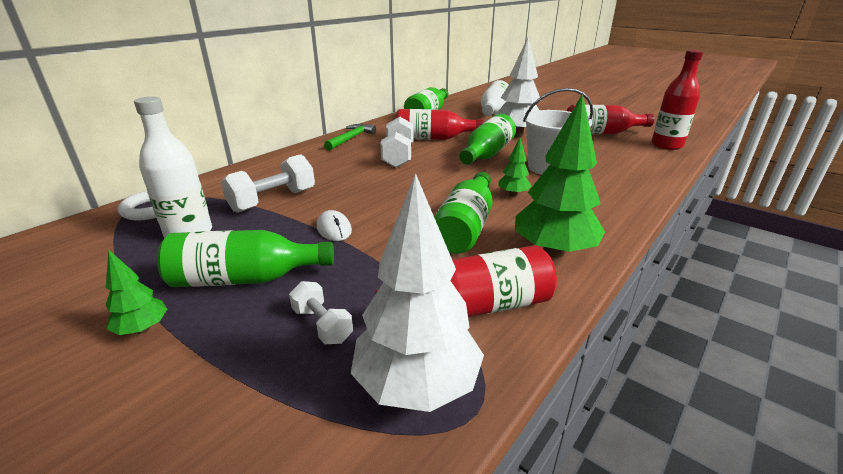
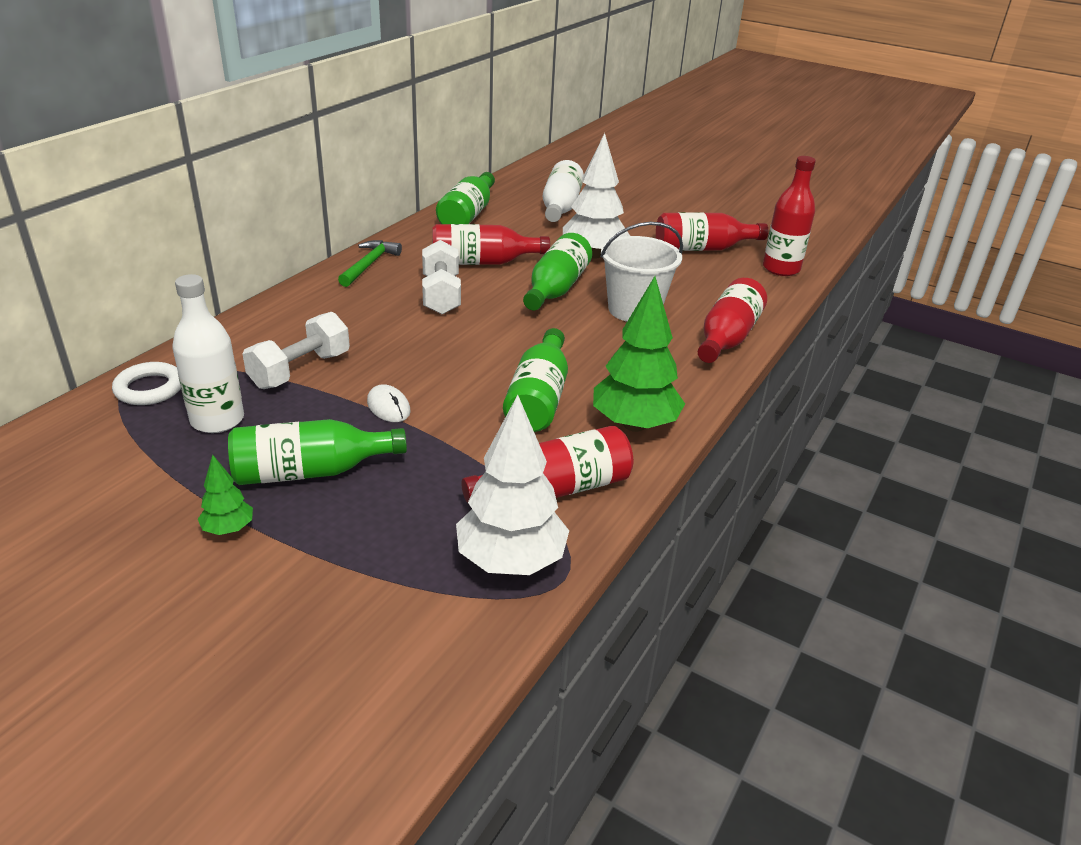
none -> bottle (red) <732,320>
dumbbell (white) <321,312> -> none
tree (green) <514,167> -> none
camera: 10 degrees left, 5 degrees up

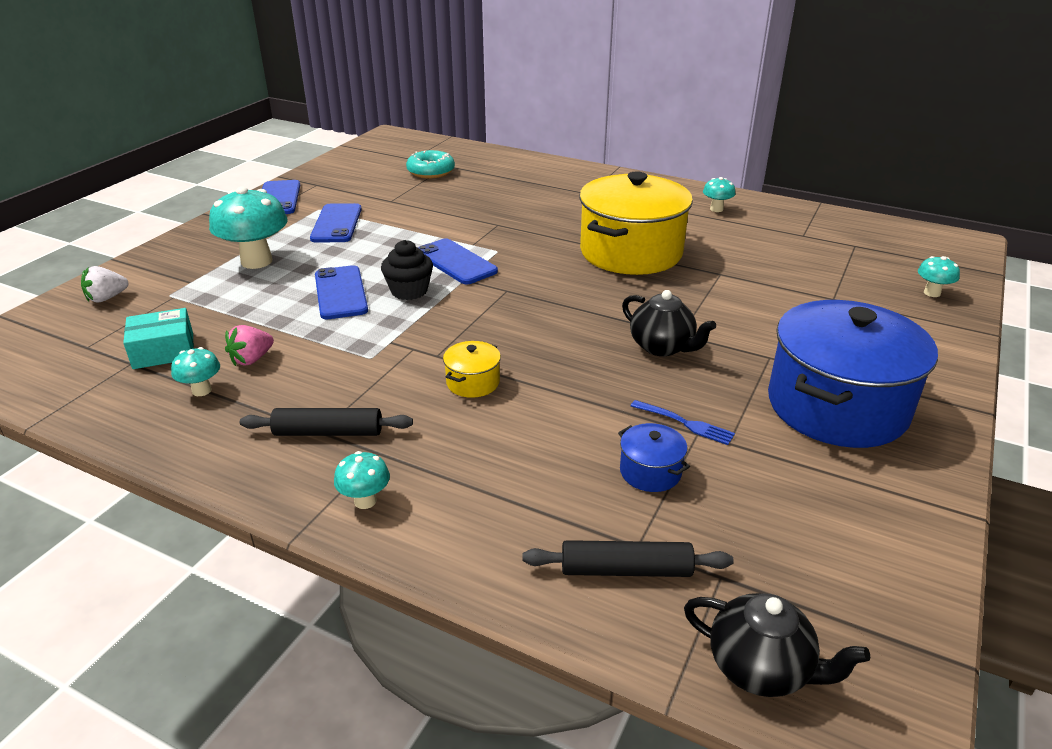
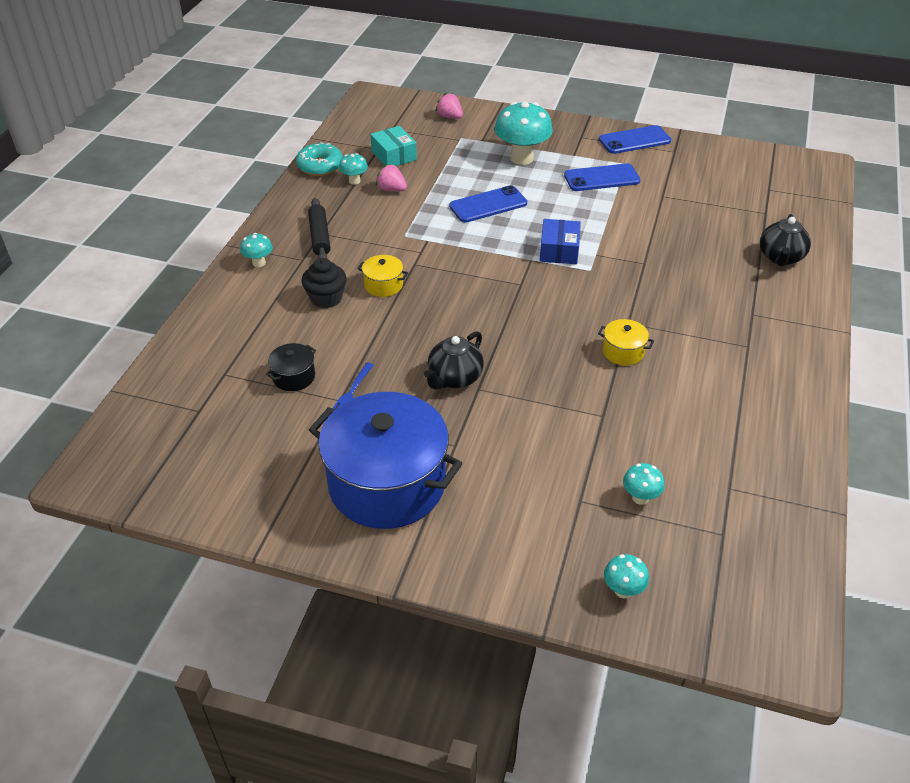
pot (blue) <654,457> -> pot (black) <291,367>
donut (turquoise) <430,164> -> donut (turquoise) <319,159>, moved
cupcake (black) <407,270> -> cupcake (black) <324,283>, moved
strawberry (white) <105,284> -> strawberry (pink) <449,105>
phone (blue) <458,262> -> box (blue) <560,241>
pot (yellow) <636,223> -> pot (yellow) <626,342>, x0.41
mushroom (turquoise) <719,194> -> mushroom (turquoise) <644,484>, moved
teapot (black) <777,645> -> teapot (black) <785,240>, moved
rolling pin (black) <627,558> -> none
camera: 80 degrees right, 10 degrees up

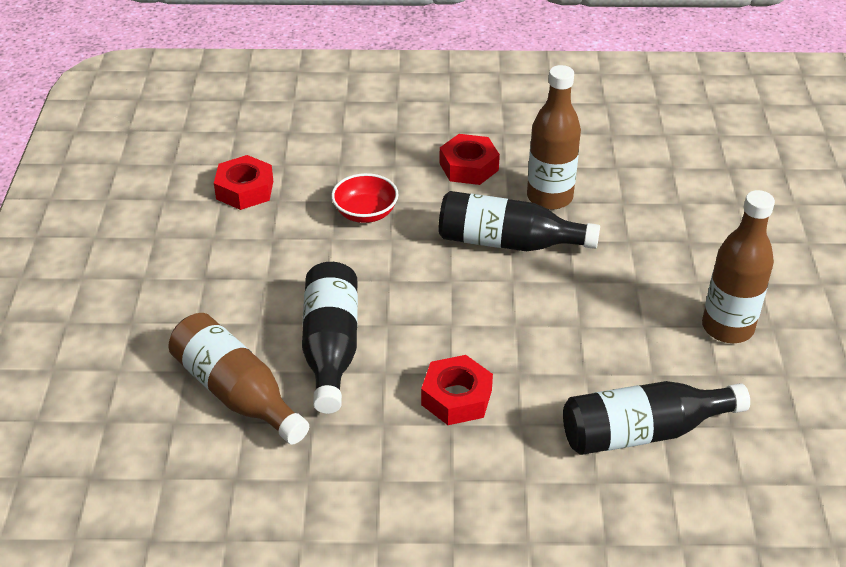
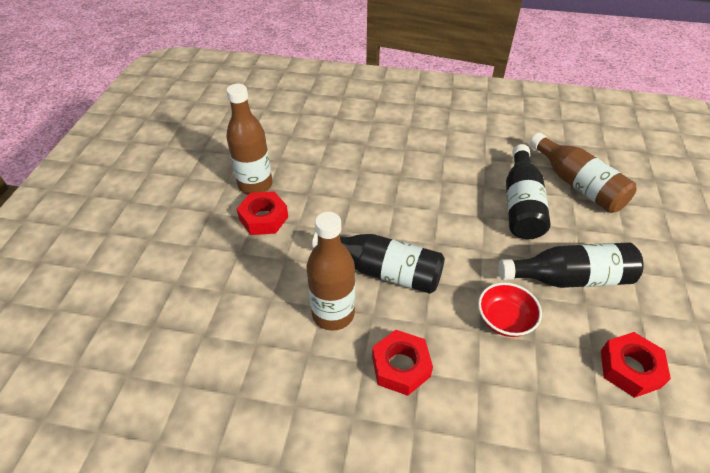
nut (red) <457,390> -> nut (red) <262,213>, moved
bottle (black) <656,418> -> bottle (black) <571,265>, moved
camera: 170 degrees left, 5 degrees up

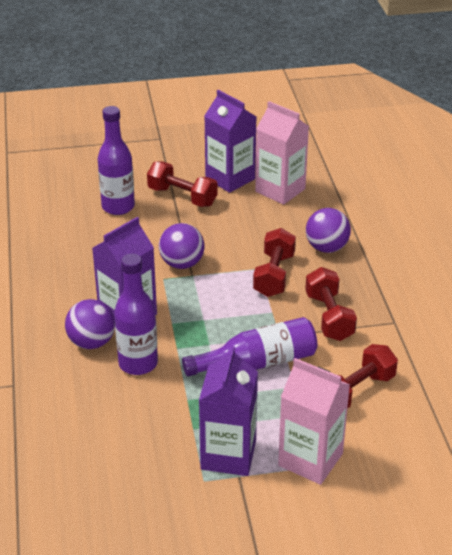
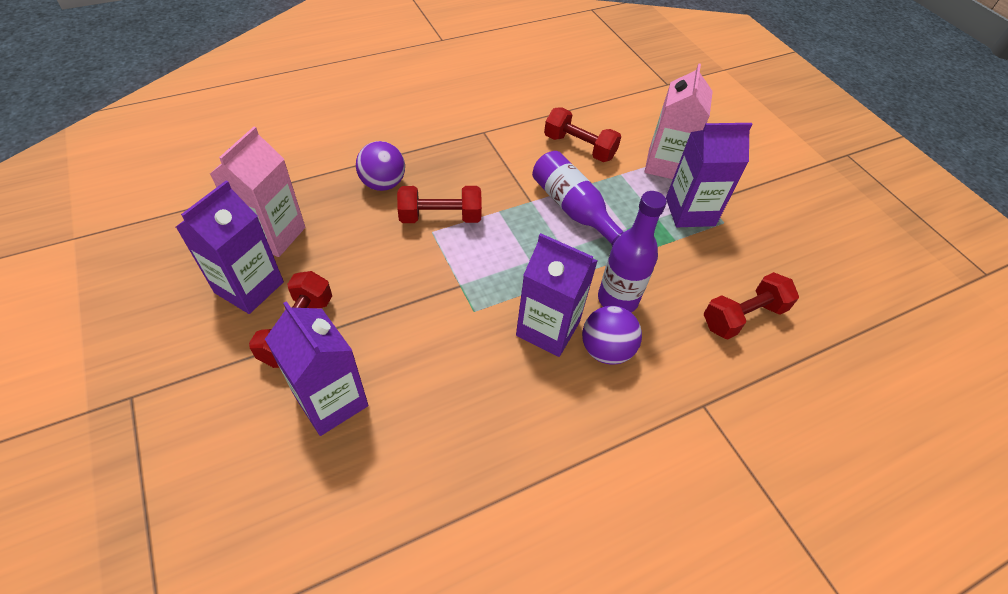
bottle (purple) <116,160> -> carton (purple) <316,368>
dumbbell (red) <331,304> -> dumbbell (red) <751,306>, moved
ball (purple) <182,246> -> none
camera: 110 degrees left, 15 degrees up

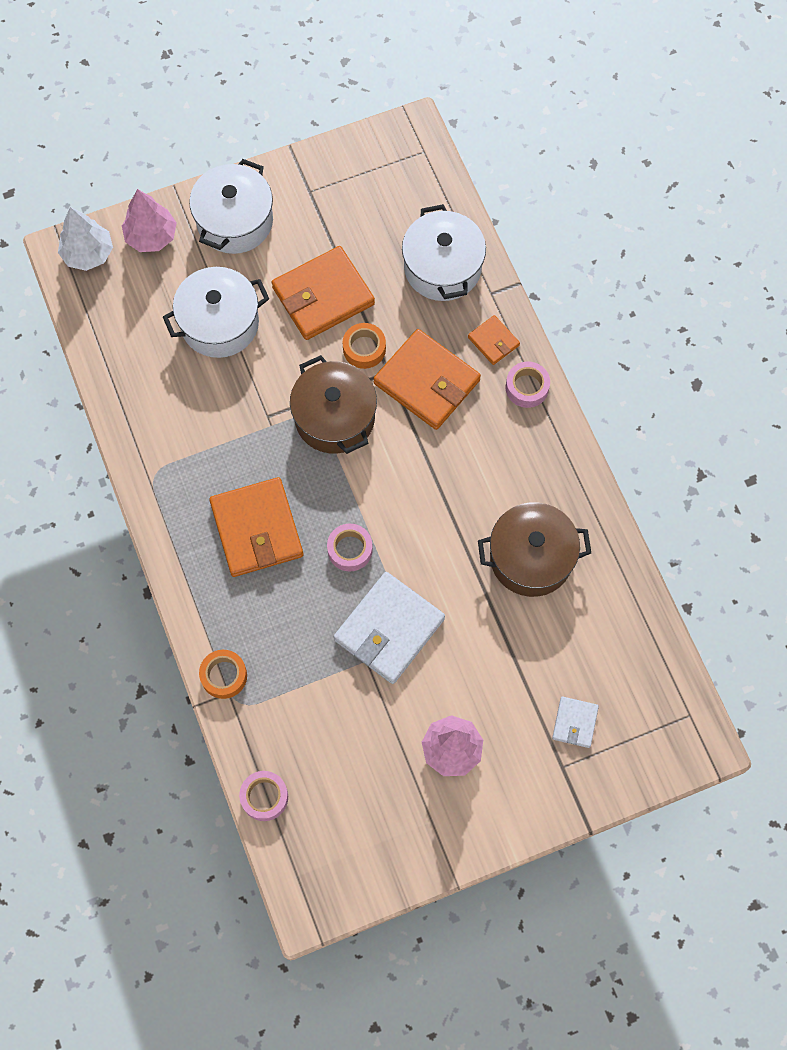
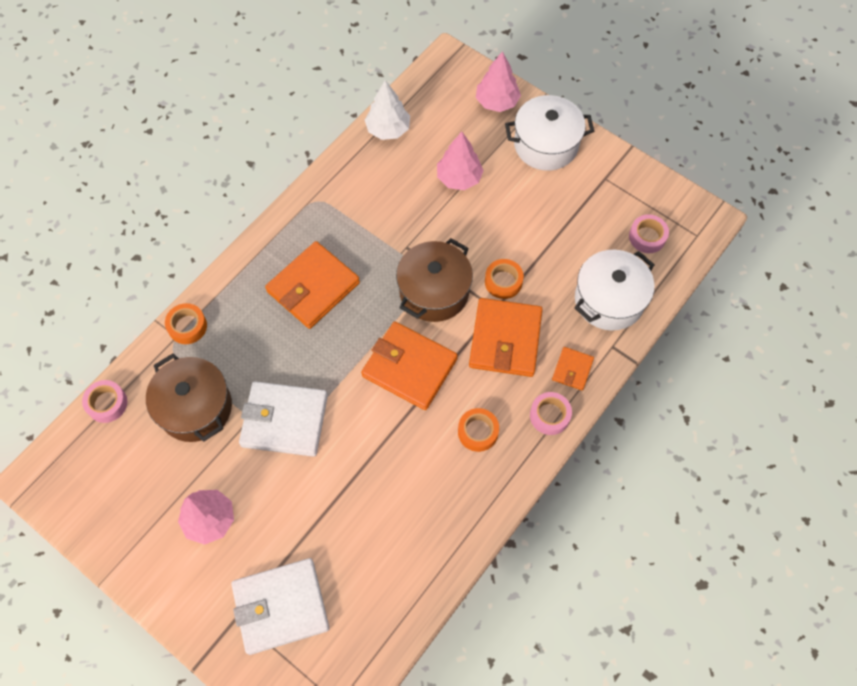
pot (brown) <534,549> -> pot (brown) <189,397>, moved
wallet (white) <575,722> -> wallet (white) <280,606>, x2.02
wallet (orange) <323,293> -> wallet (orange) <409,365>, moved
tree (white) <85,239> -> tree (white) <387,110>, moved
pot (white) <216,312> -> tree (pink) <460,161>
none -> tape (orange) <478,430>
tape (pink) <350,547> -> tape (pink) <649,233>, moved
camera: 60 degrees right, 5 degrees down

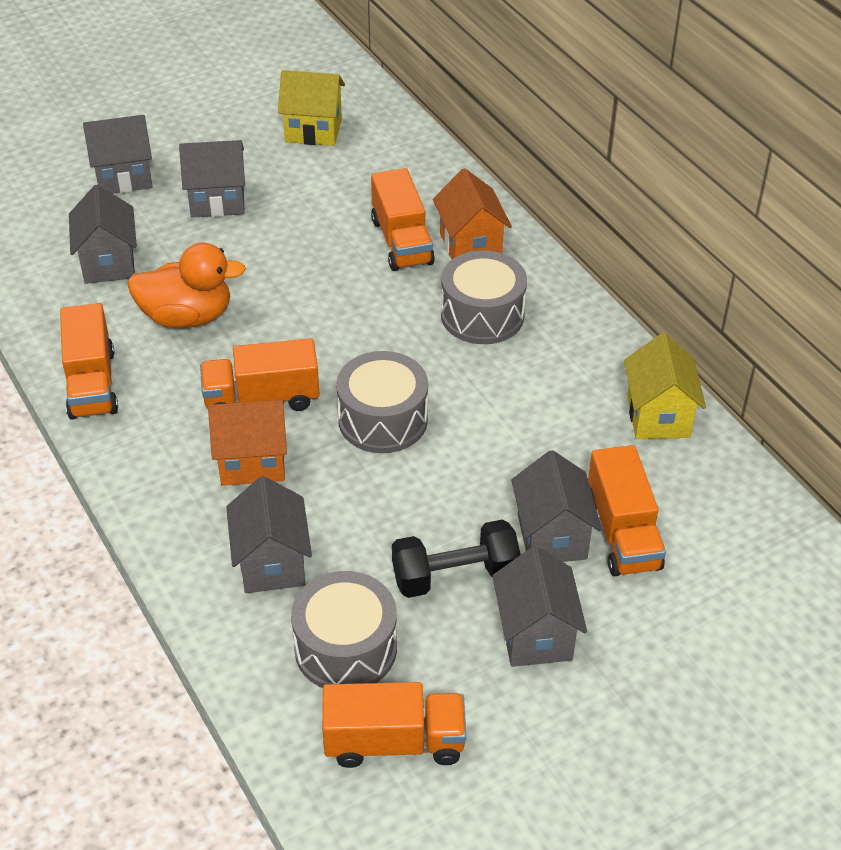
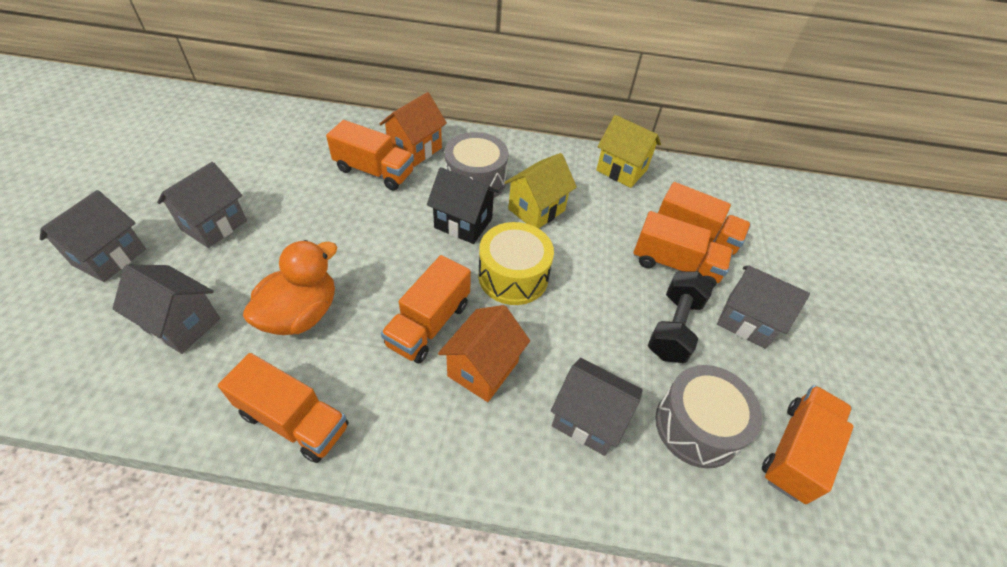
house (orange) <472,213> -> house (orange) <413,129>, 75 degrees counterclockwise
none -> house (black) <463,205>
drum (grey) <382,402> -> drum (yellow) <516,263>
house (yellow) <311,108> -> house (yellow) <540,191>, moved
house (grey) <556,506> -> truck (orange) <683,249>
camera: 55 degrees left, 5 degrees up

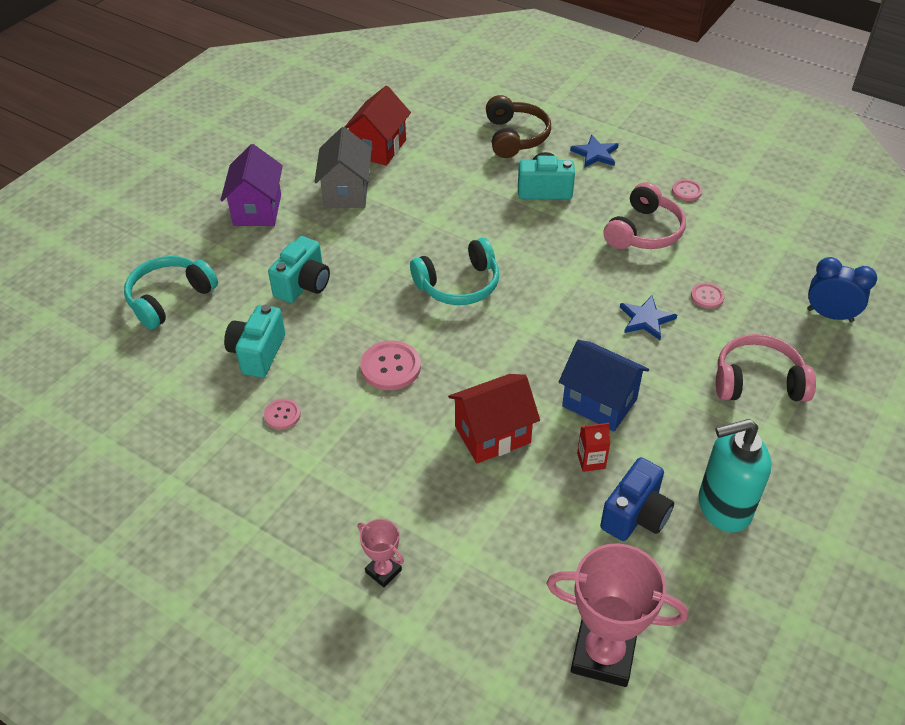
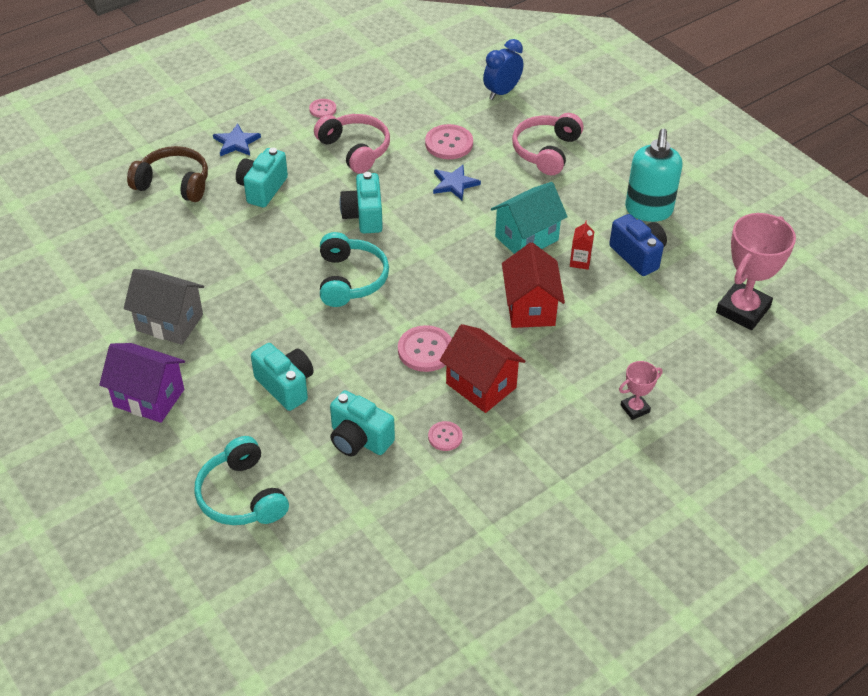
none -> camera (turquoise) <361,202>
button (pink) <708,296> -> button (pink) <449,141>, x1.73
house (red) <378,126> -> house (red) <483,368>, moved
house (blue) <604,385> -> house (turquoise) <529,218>
camera: 70 degrees left, 0 degrees up

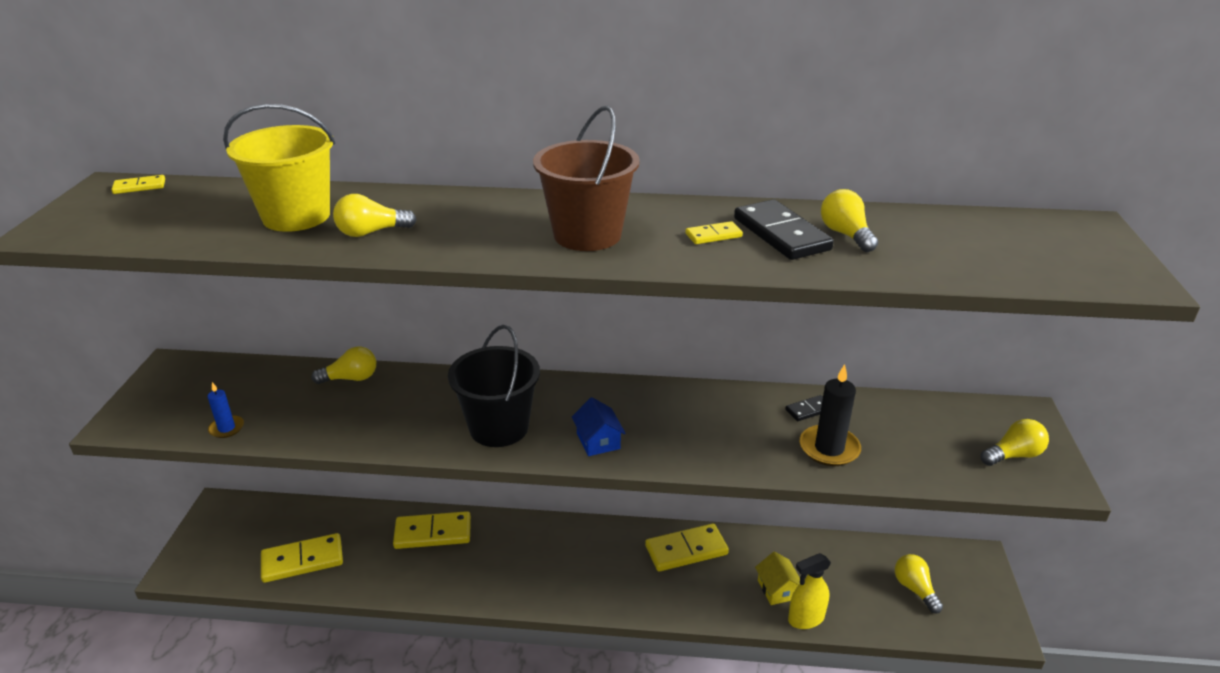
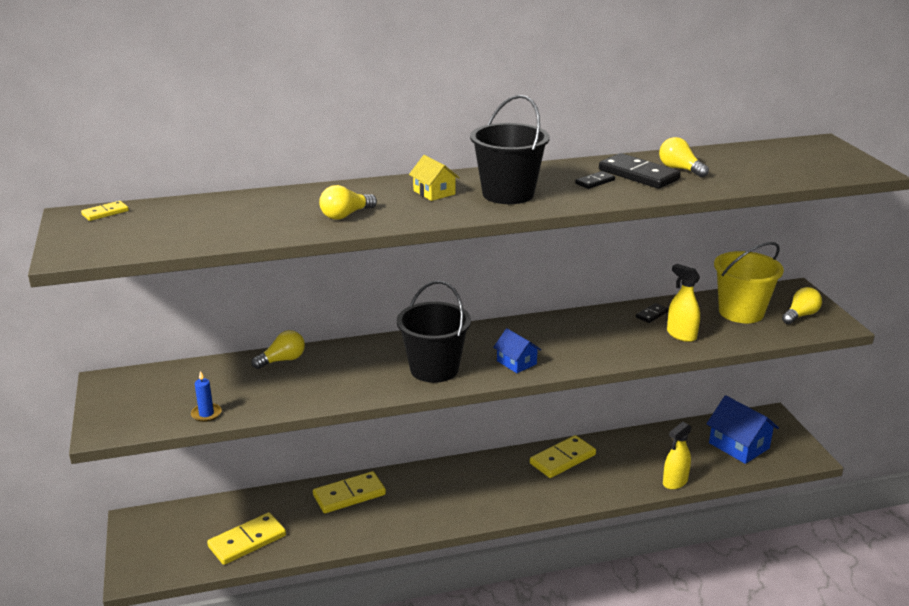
house (yellow) <777,578> -> house (yellow) <434,178>, moved
bucket (brown) <586,178> -> bucket (black) <510,149>
domino (yellow) <714,232> -> domino (black) <595,180>
candle (black) <830,415> -> spray bottle (yellow) <683,303>
light bulb (yellow) <919,583> -> house (blue) <742,429>
bucket (yellow) <279,168> -> bucket (yellow) <749,282>, moved
camera: 20 degrees left, 5 degrees down

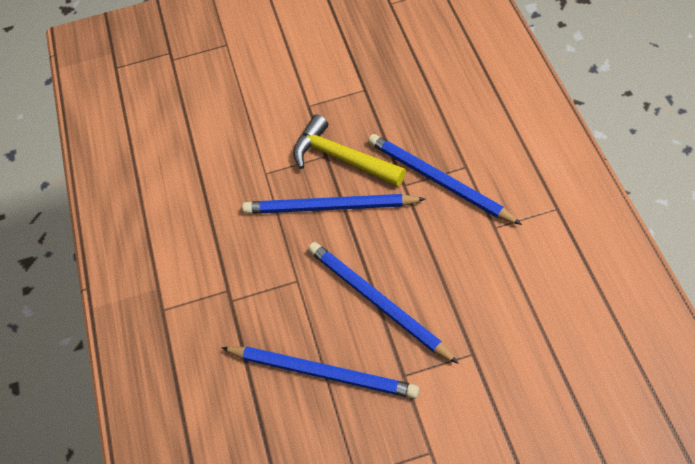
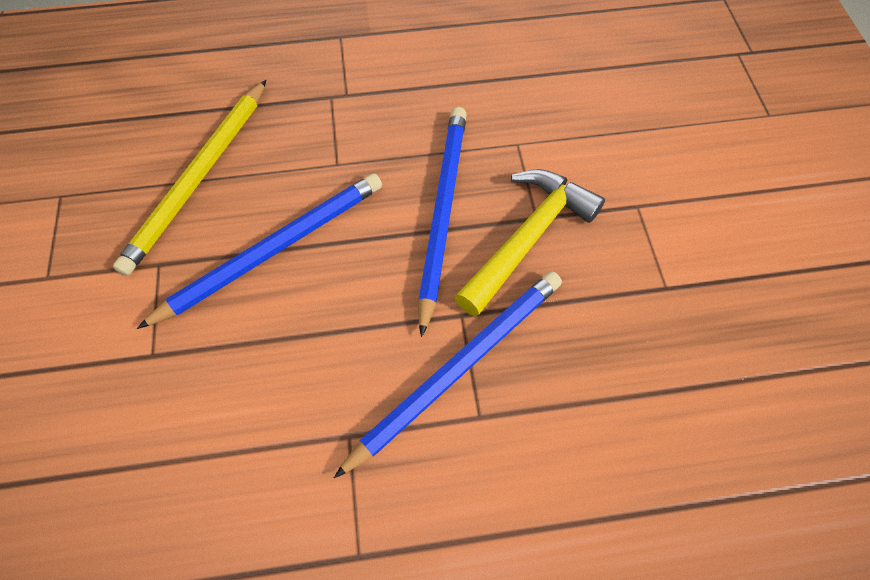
pencil (blue) <320,372> -> pencil (yellow) <189,178>
camera: 90 degrees right, 5 degrees up

